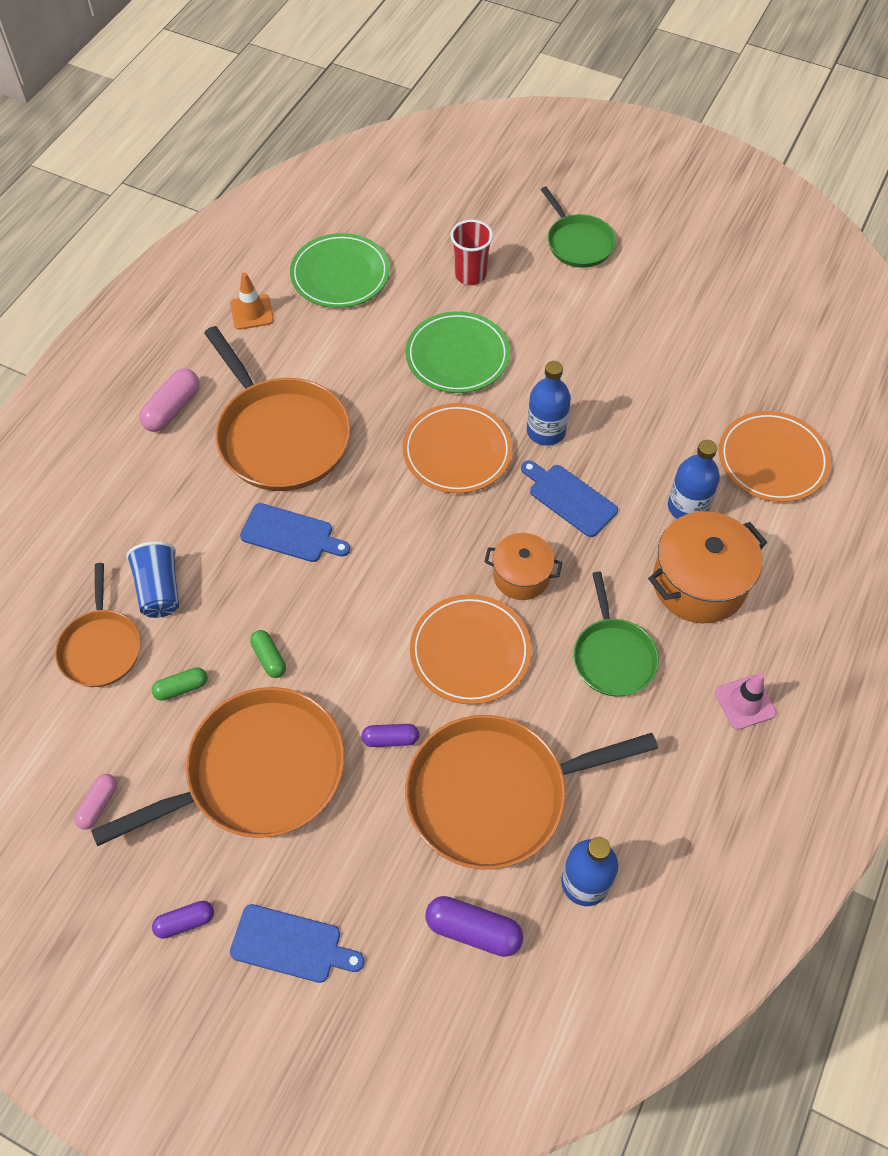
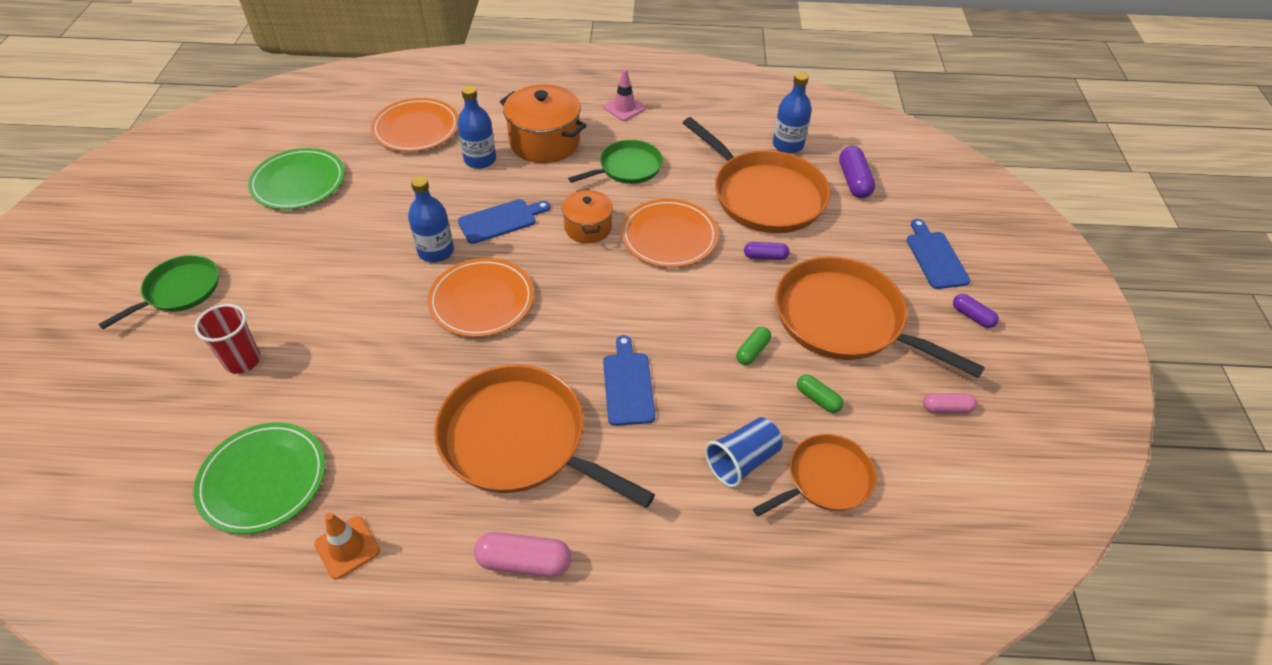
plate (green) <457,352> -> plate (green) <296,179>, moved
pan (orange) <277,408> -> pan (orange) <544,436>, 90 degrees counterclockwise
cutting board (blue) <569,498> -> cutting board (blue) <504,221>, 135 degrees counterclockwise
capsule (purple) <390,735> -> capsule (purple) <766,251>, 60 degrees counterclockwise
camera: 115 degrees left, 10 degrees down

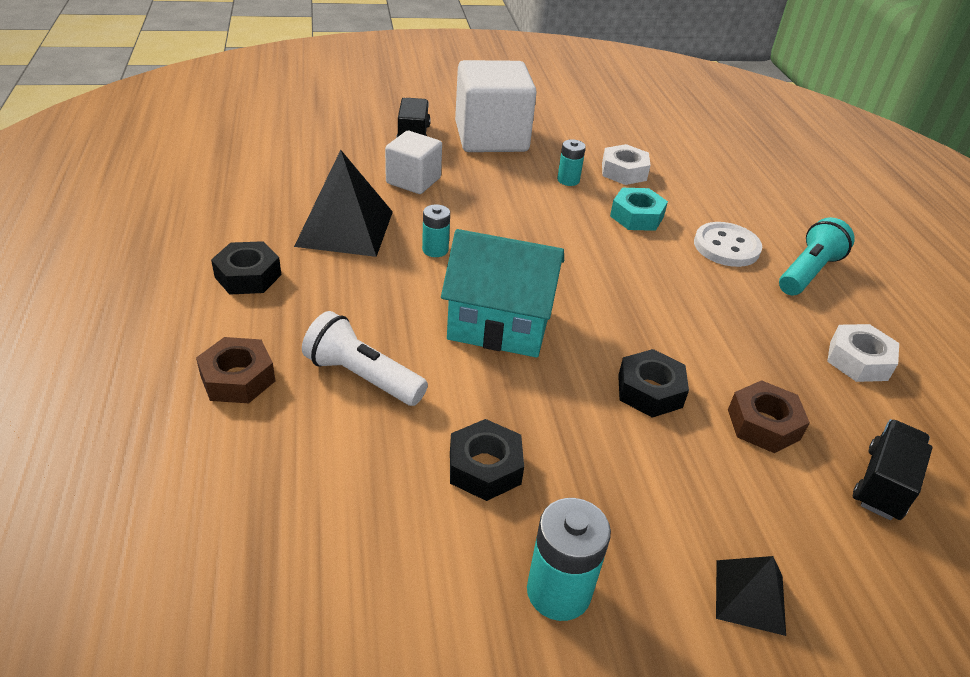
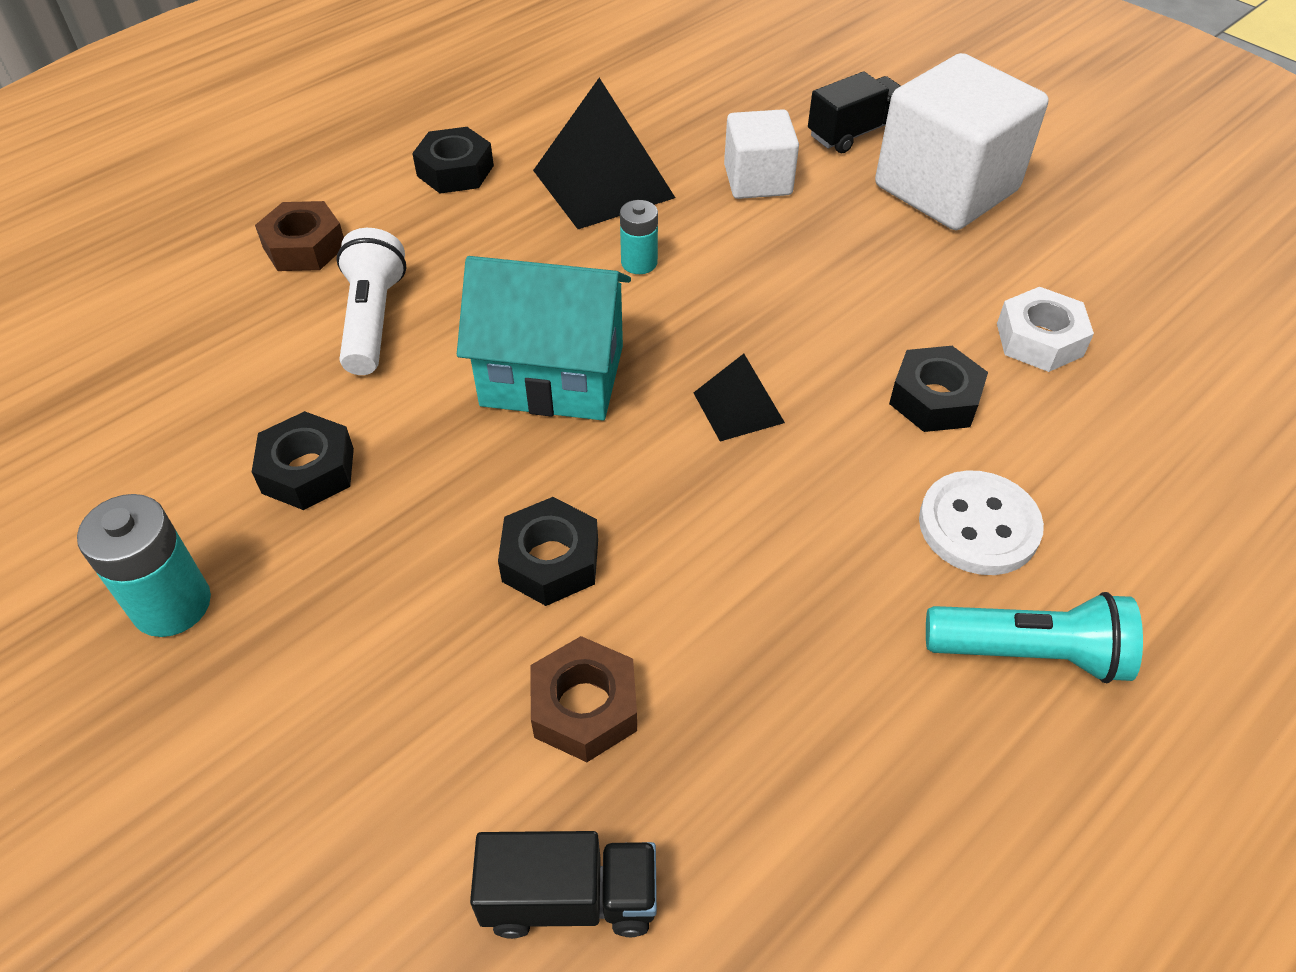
house (turquoise) <502,293> -> house (turquoise) <544,338>, 60 degrees counterclockwise
pyramid (black) <751,596> -> pyramid (black) <739,397>, moved
nut (turquoise) <639,209> -> nut (black) <938,389>
battery (turquoise) <571,162> -> none
nut (white) <863,353> -> none
camera: 60 degrees right, 10 degrees up

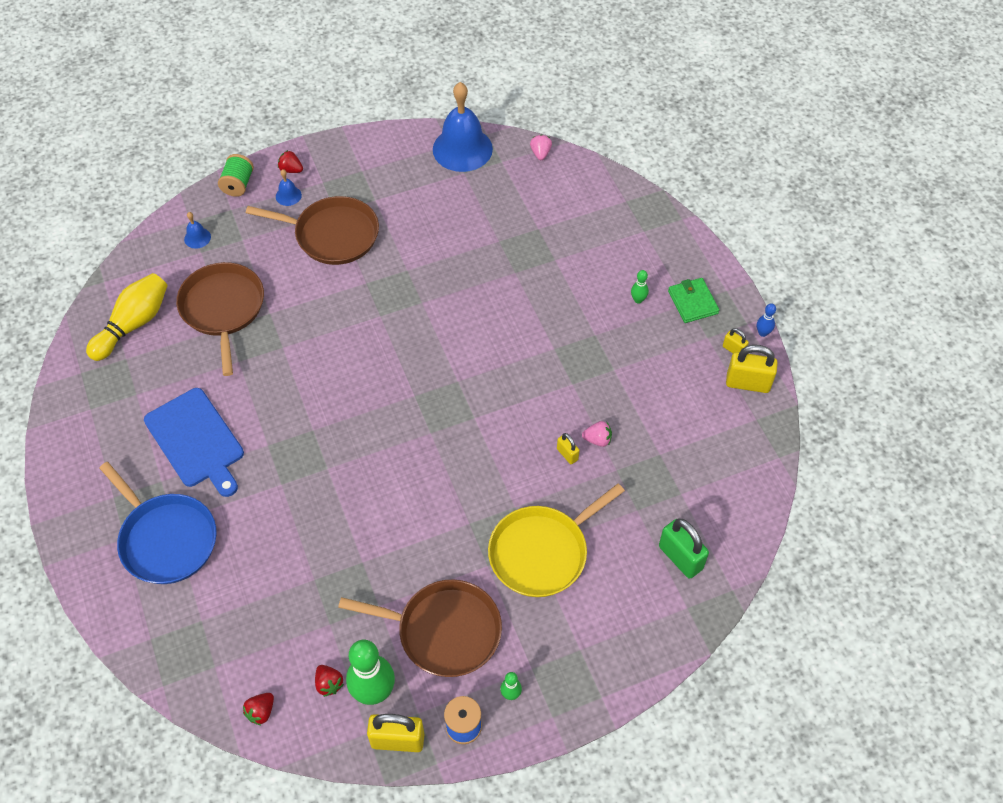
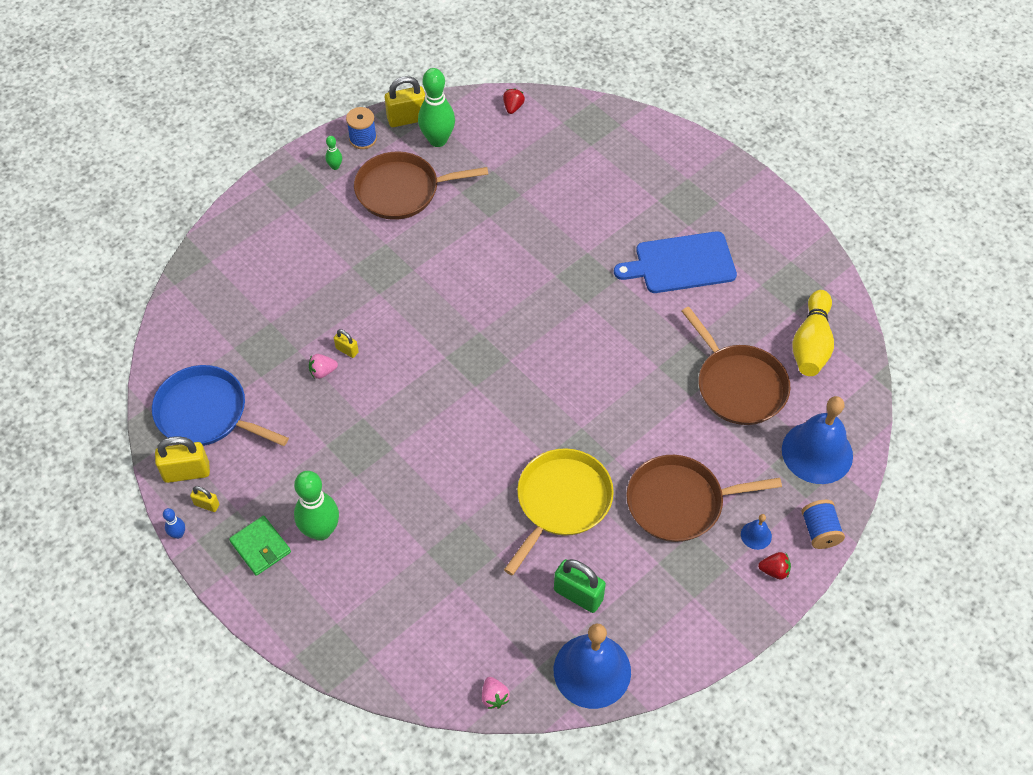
pan (blue) <157,523> -> pan (blue) <220,405>, moved
bowling pin (green) <640,287> -> bowling pin (green) <316,506>, x2.22
pan (yellow) <556,540> -> pan (yellow) <559,511>, moved
padlock (green) <684,549> -> padlock (green) <580,586>, moved
cutting board (blue) <194,442> -> cutting board (blue) <675,262>, 45 degrees counterclockwise
bell (blue) <197,230> -> bell (blue) <817,440>, x2.38
spool (green) <236,175> -> spool (blue) <823,524>
strawberry (red) <329,681> -> none
camera: 160 degrees right, 0 degrees up

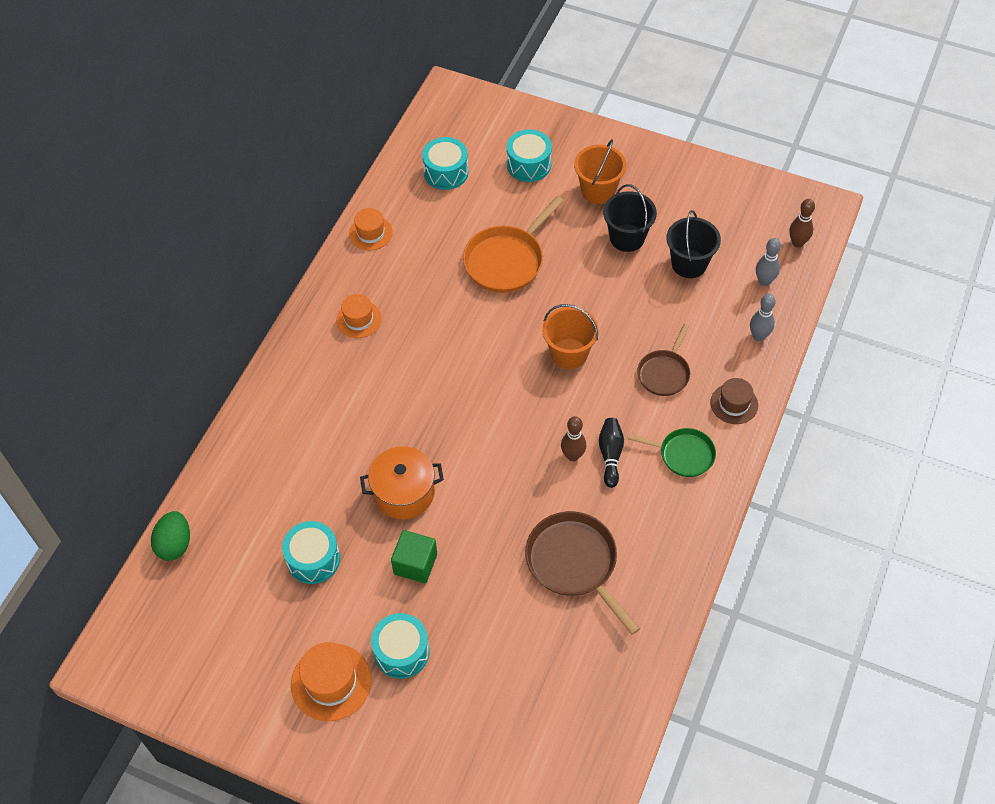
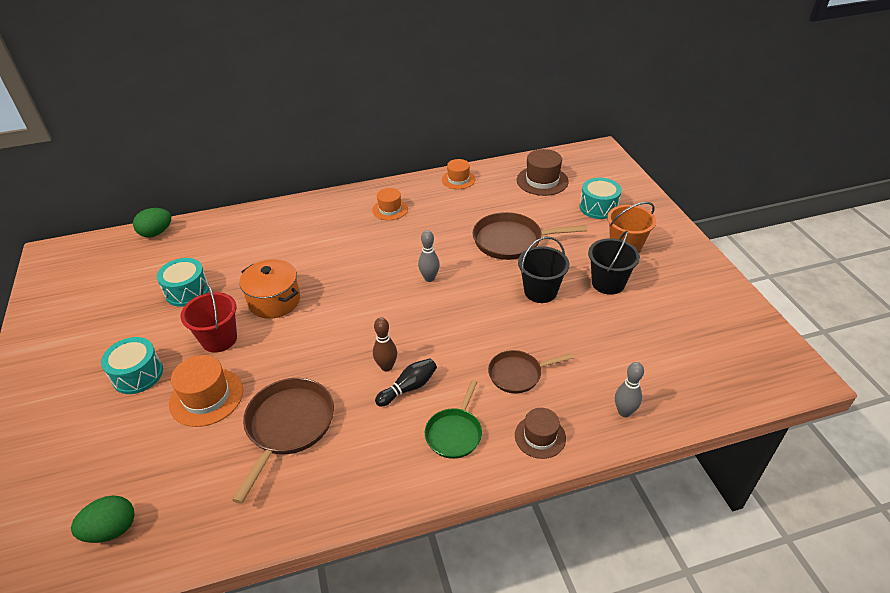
none -> egg (green) <103,519>
hat (orange) <331,681> -> hat (orange) <206,391>, moved
cube (green) <414,556> -> bucket (red) <208,318>
bowling pin (grey) <768,262> -> bowling pin (grey) <429,256>, moved
pan (green) <671,452> -> pan (green) <453,419>, 45 degrees clockwise
pan (orange) <513,244> -> pan (brown) <530,236>
drum (turquoise) <445,163> -> hat (brown) <543,172>
bucket (black) <693,244> -> bucket (black) <544,270>, moved
bucket (orange) <570,336> -> none
bowling pin (brown) <802,223> -> none
camera: 50 degrees right, 15 degrees down

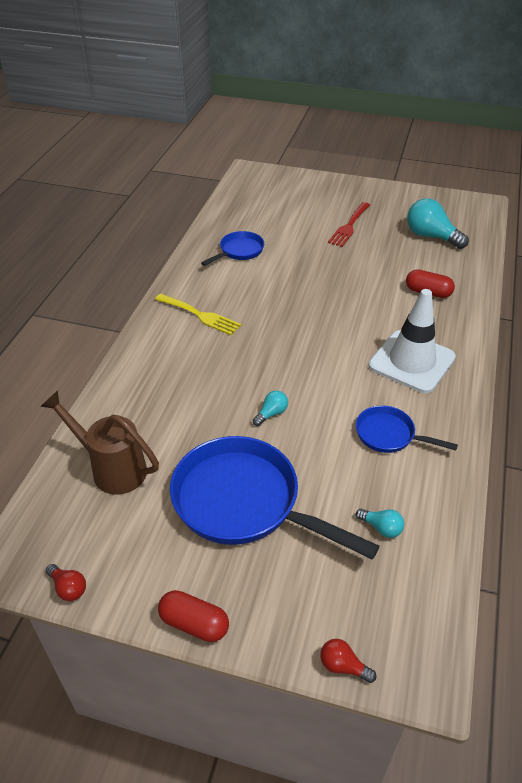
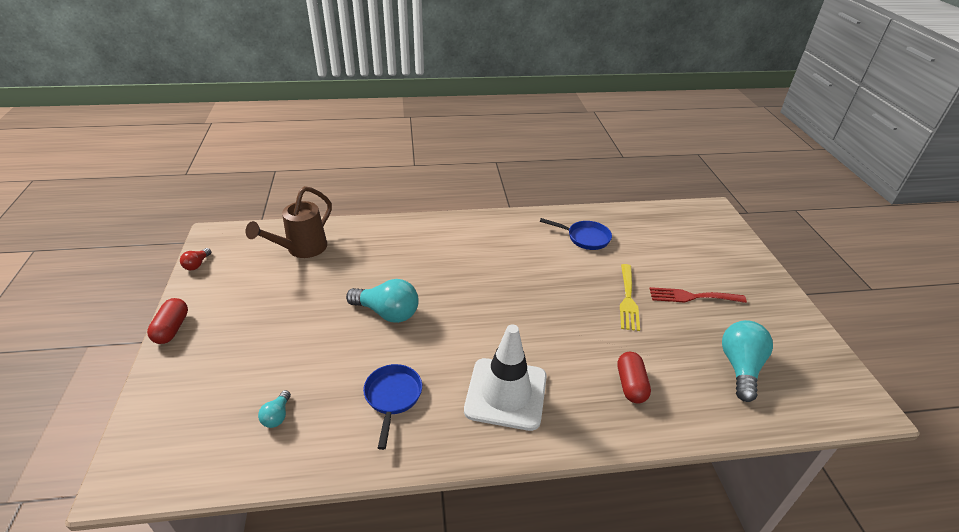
watering can (brown) <99,442> -> watering can (brown) <288,222>, 150 degrees counterclockwise
light bulb (turquoise) <270,408> -> light bulb (turquoise) <382,301>, x2.03
fork (yellow) <198,314> -> fork (yellow) <630,297>, moved
pan (blue) <275,498> -> none
light bulb (red) <348,661> -> none
camera: 65 degrees right, 5 degrees down

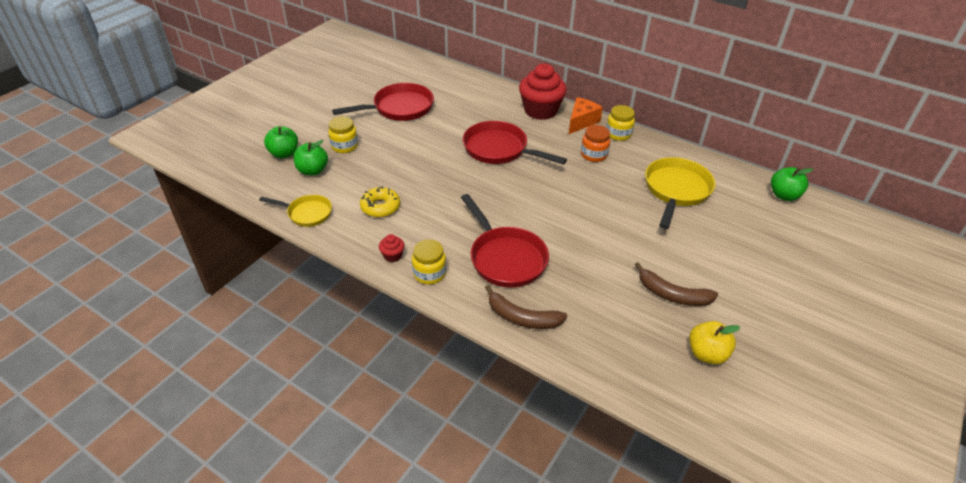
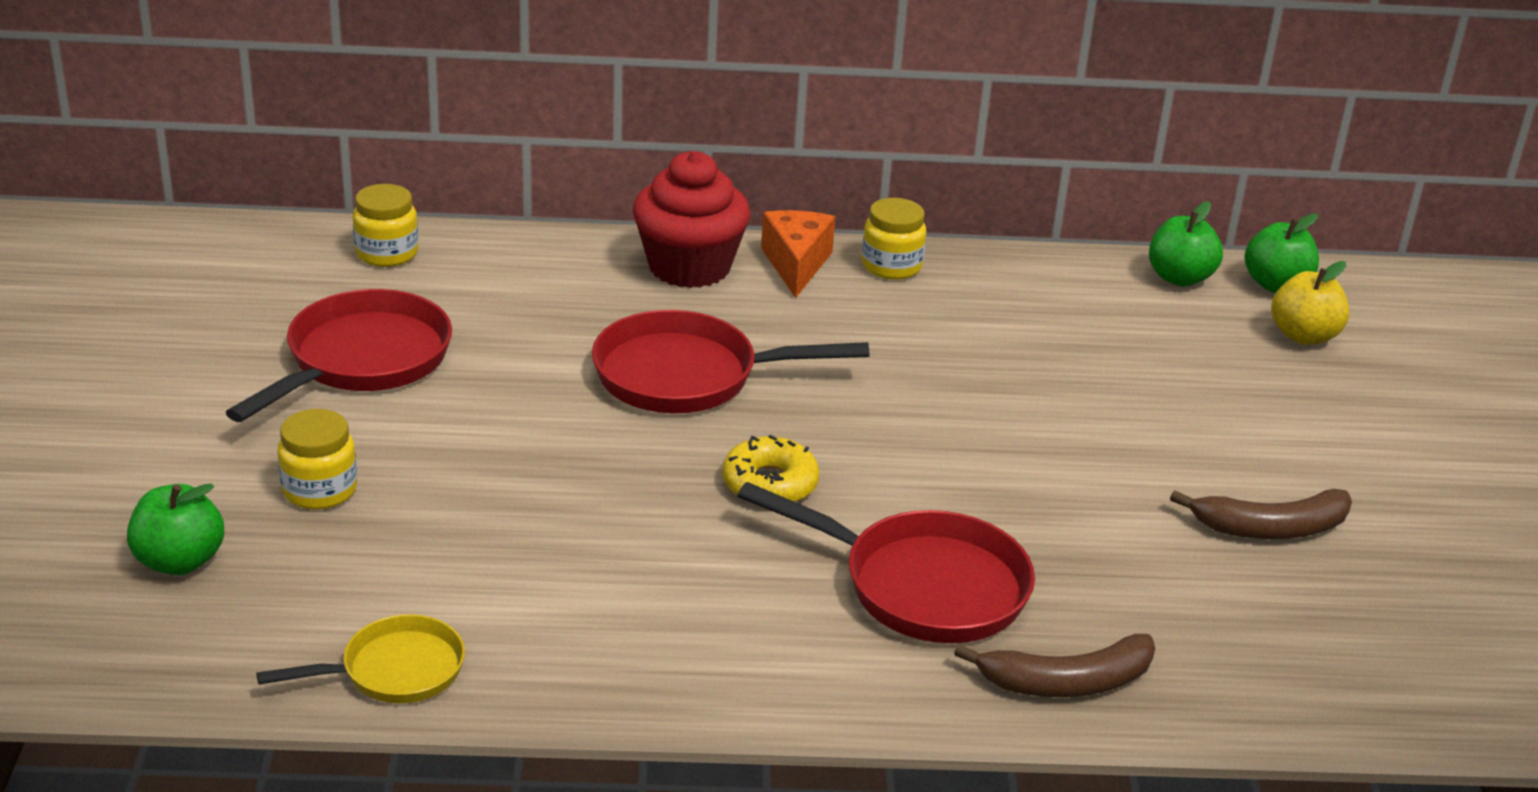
jar (yellow) <429,261> -> jar (yellow) <385,225>, moved
donut (yellow) <380,201> -> donut (yellow) <770,468>, moved
apple (green) <311,158> -> apple (green) <1186,243>, moved
apple (yellow) <714,343> -> apple (yellow) <1310,303>, moved
cupcake (red) <392,248> -> none
jar (orange) <595,143> -> none
pan (yellow) <680,193> -> none
camera: 35 degrees left, 10 degrees down

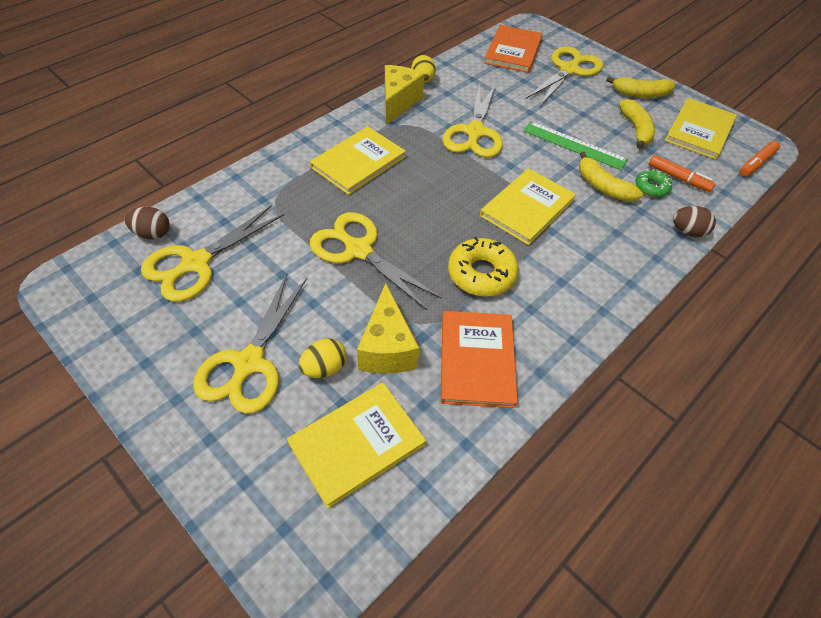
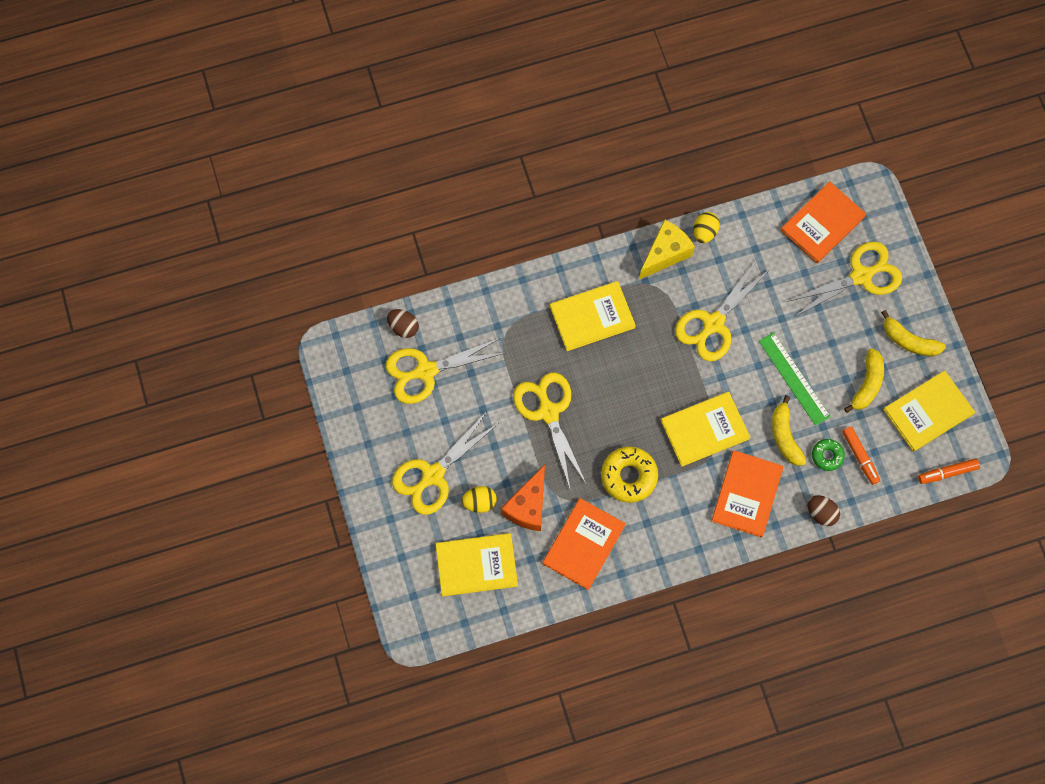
cheese (yellow) <388,328> -> cheese (orange) <523,498>
none -> book (orange) <747,494>
camera: 30 degrees right, 20 degrees up

